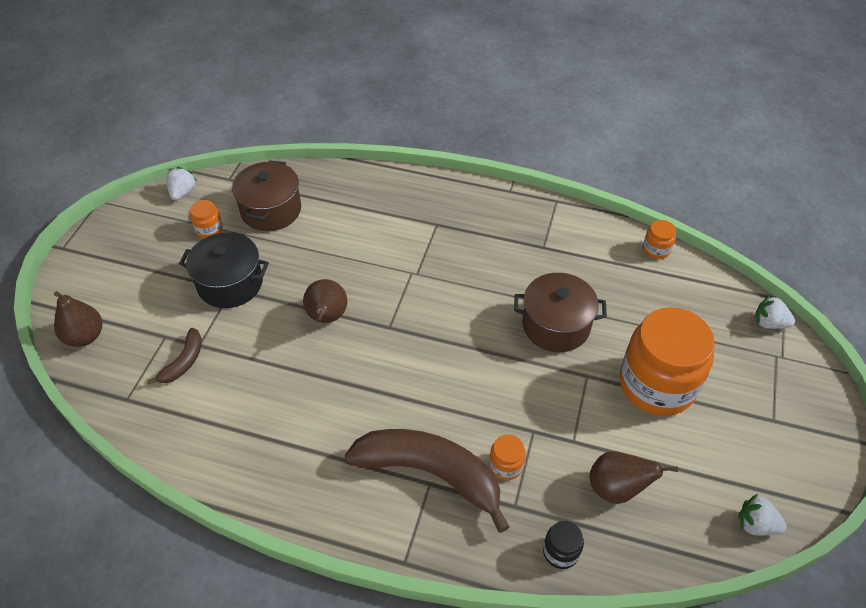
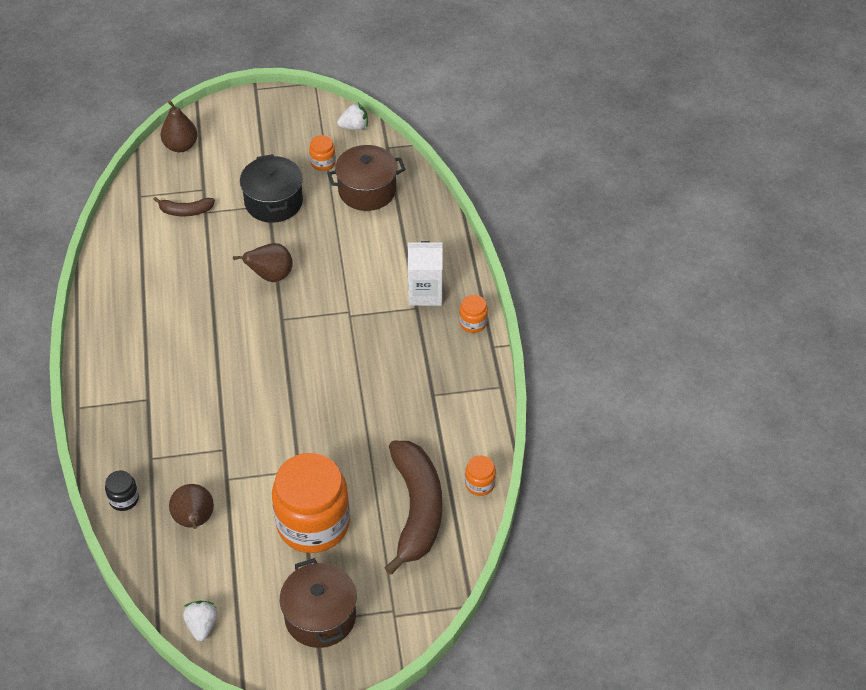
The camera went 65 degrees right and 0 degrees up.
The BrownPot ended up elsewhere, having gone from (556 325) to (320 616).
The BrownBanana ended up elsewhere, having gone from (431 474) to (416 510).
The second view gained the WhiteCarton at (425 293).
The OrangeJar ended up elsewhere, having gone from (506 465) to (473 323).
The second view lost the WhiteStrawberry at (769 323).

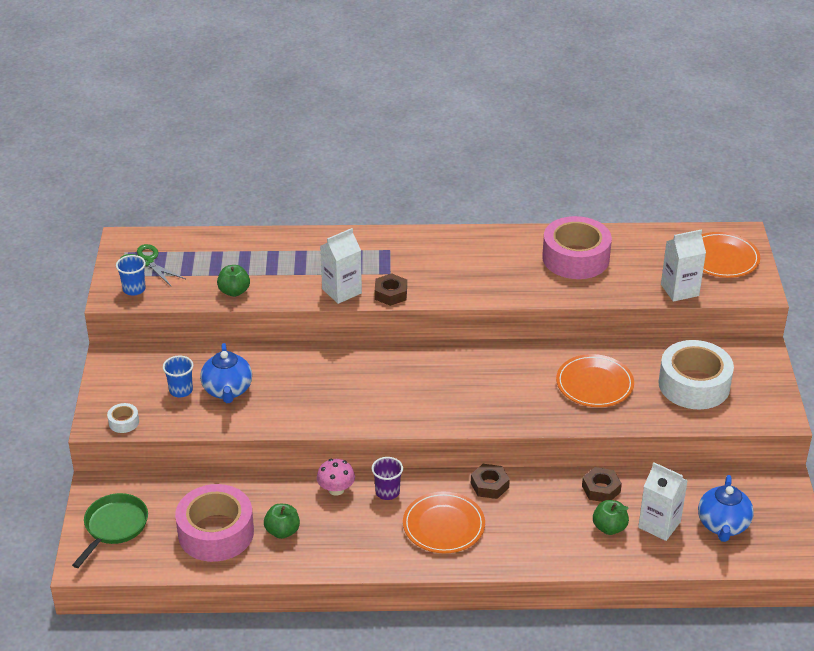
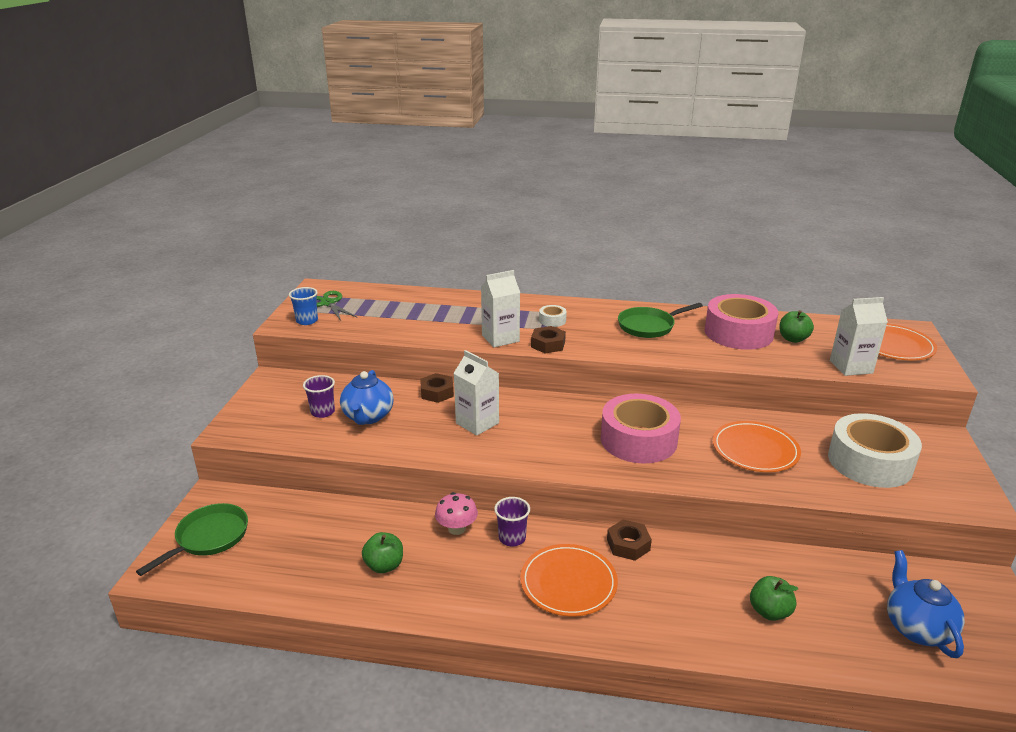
The camera went 10 degrees right and 10 degrees down.
What was the BlueCup at (181 390) turned into the PurpleCup at (322 412).
The BrownNut ended up elsewhere, having gone from (601 489) to (437 392).
The WhiteCarton ended up elsewhere, having gone from (659 524) to (477 423).
The WhiteTape ended up elsewhere, having gone from (123 422) to (552 320).
The PinkTape ended up elsewhere, having gone from (216 533) to (638 440).
The second view gained the GreenPan at (649 326).
The GreenApple ended up elsewhere, having gone from (234 291) to (793 339).
The BlueTeapot at (723 525) ended up facing another way, 150 degrees clockwise from before.

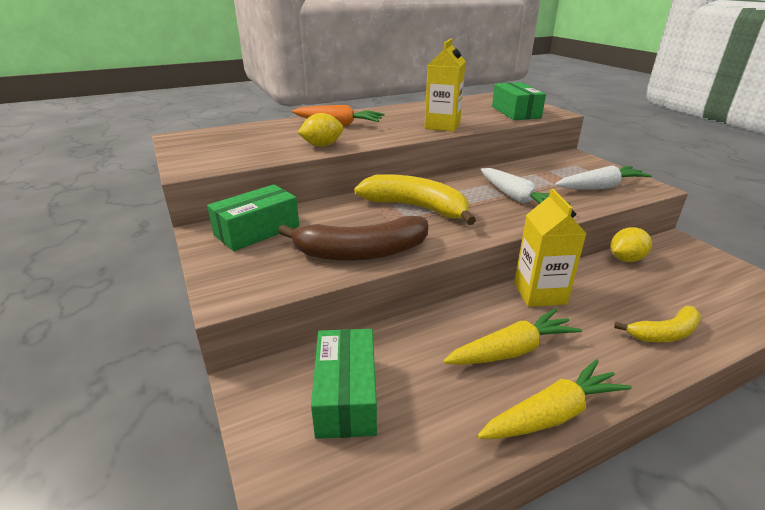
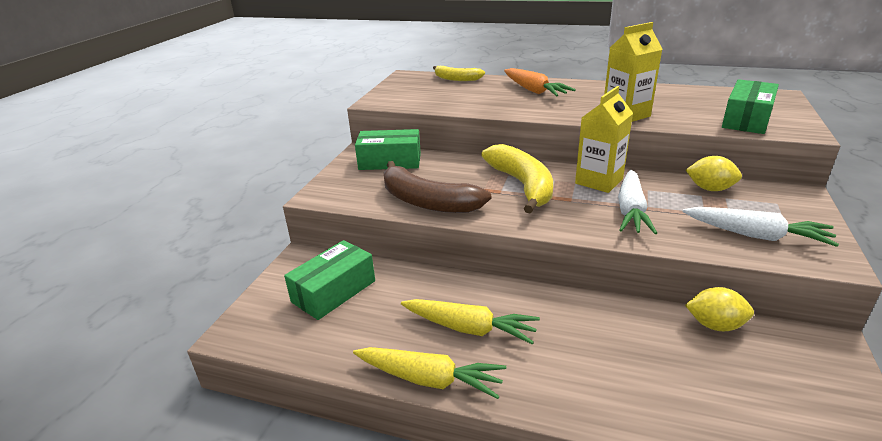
The camera went 45 degrees right and 0 degrees up.
The YellowBanana ended up elsewhere, having gone from (664 333) to (456 79).
The YellowCarton ended up elsewhere, having gone from (539 293) to (599 181).
The YellowLemon ended up elsewhere, having gone from (322 145) to (710 189).

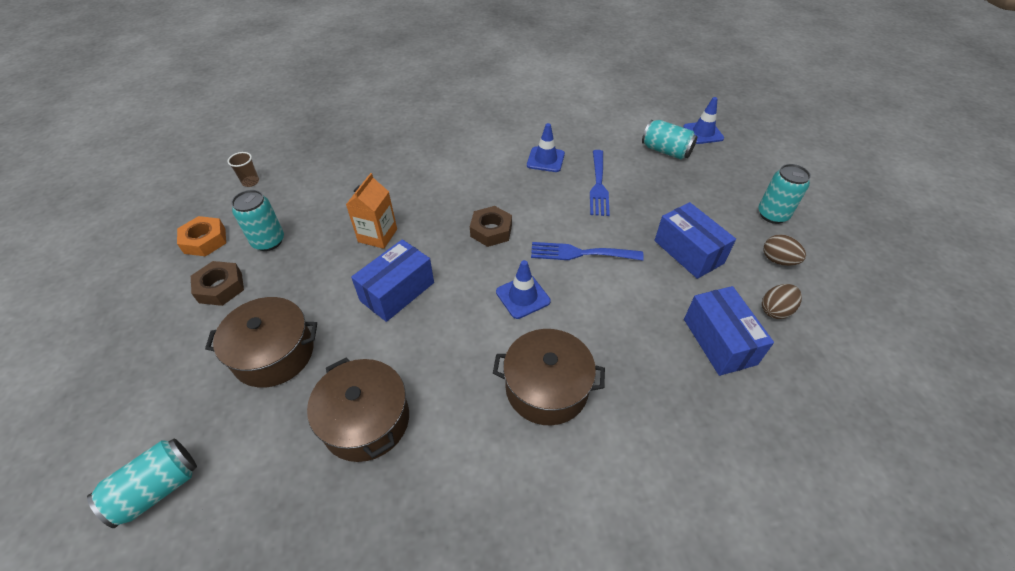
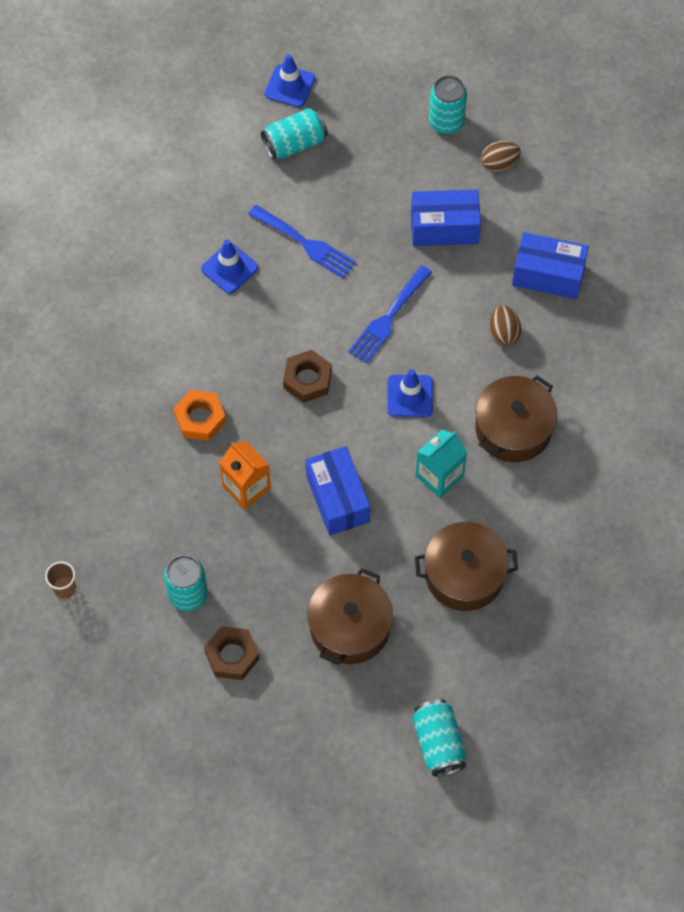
The camera went 60 degrees left and 15 degrees up.
The OrangeNut ended up elsewhere, having gone from (205 240) to (200 418).
The second view gained the TurquoiseCarton at (439 476).
The BrownEgg ended up elsewhere, having gone from (775 310) to (503 333).

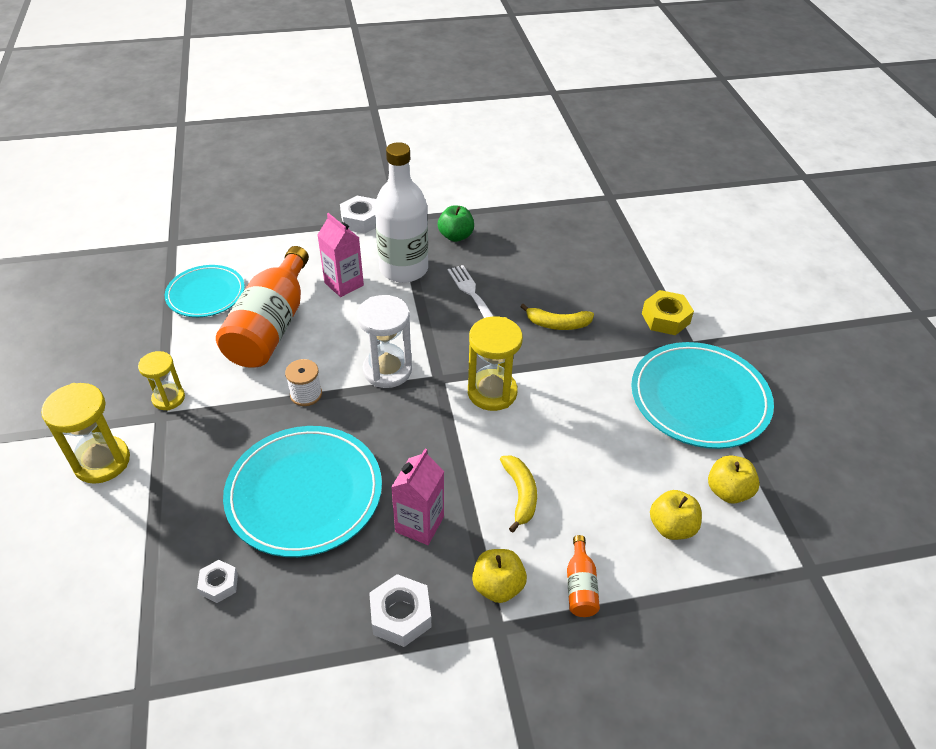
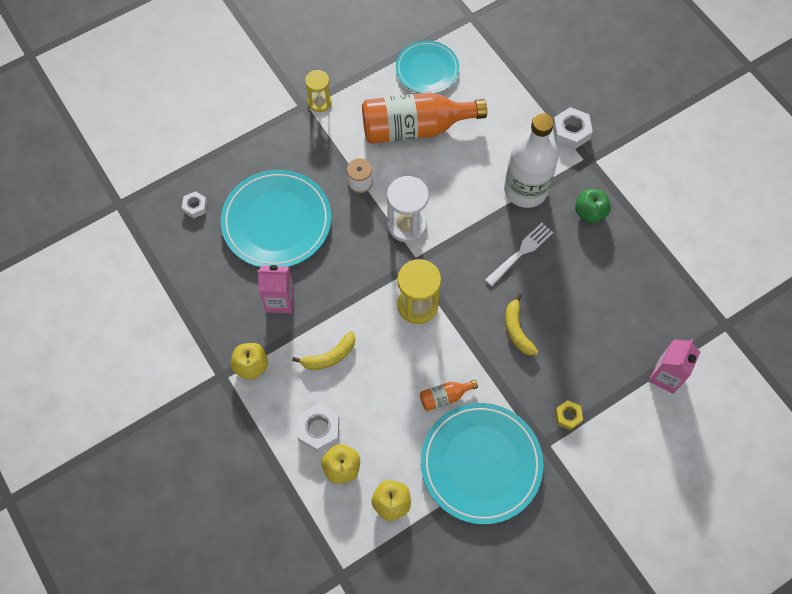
The camera went 70 degrees right and 20 degrees up.
The WhiteNut ended up elsewhere, having gone from (400 615) to (319 430).
The OrangeBottle ended up elsewhere, having gone from (580 586) to (444 397).
The size of the YellowNut at (665 318) changed by a factor of 0.62.
The PinkCarton ended up elsewhere, having gone from (344 284) to (666 376).
The second view lost the YellowHourglass at (102 462).

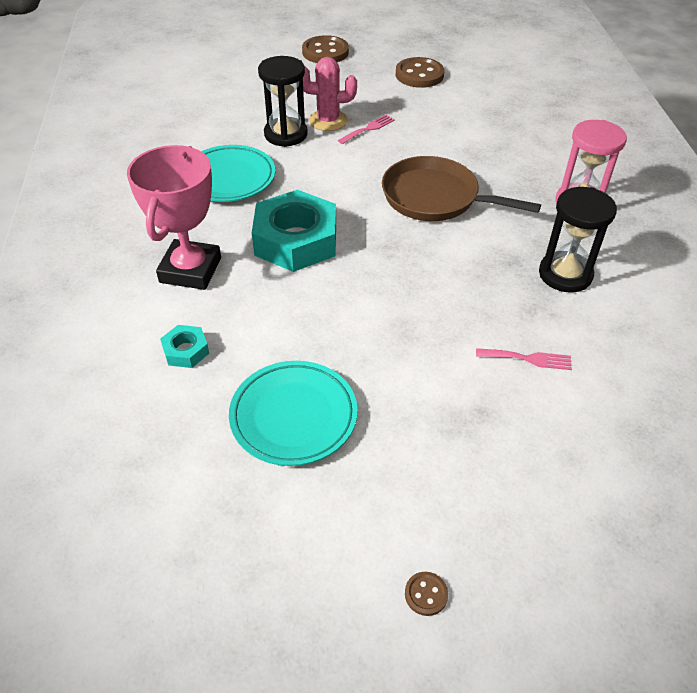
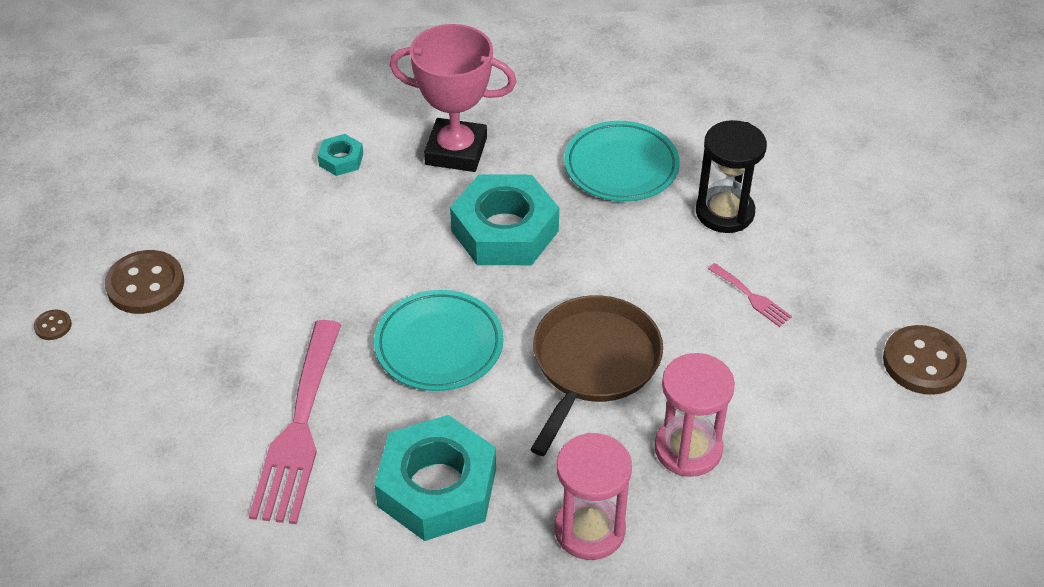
The camera went 90 degrees right and 0 degrees up.
The BrownButton ended up elsewhere, having gone from (325 52) to (145 284).
The size of the PinkFork at (528 359) changed by a factor of 2.28.
The TurquoisePlate ended up elsewhere, having gone from (293 416) to (439 345).
Where the BlackHourglass stood at (565 274), the TurquoiseNut came to stand at (437 487).
The second view gained the PinkHourglass at (688 449).
The second view lost the PinkCactus at (328 120).

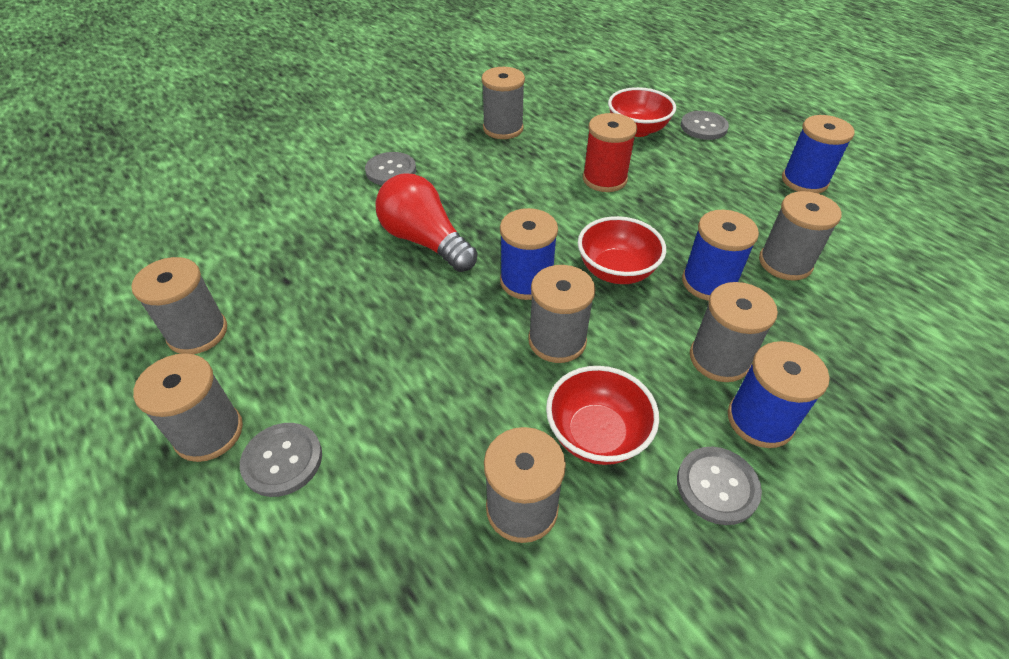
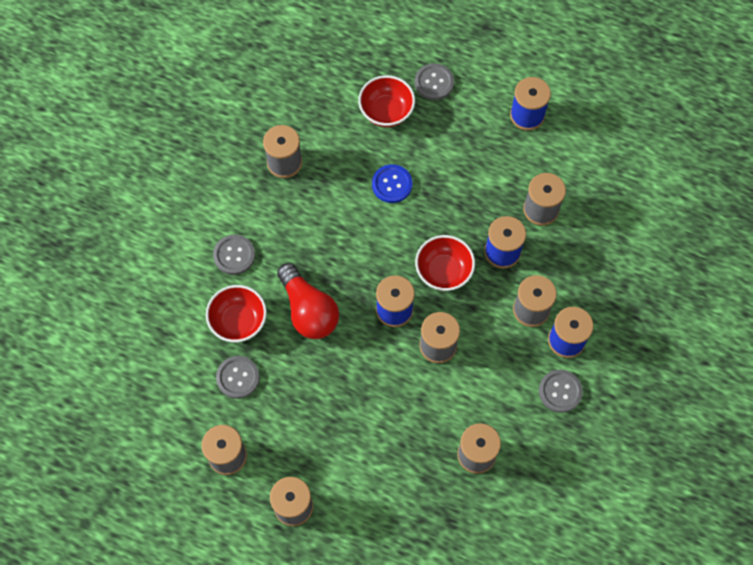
The camera went 30 degrees left and 20 degrees up.
The RedBowl ended up elsewhere, having gone from (596 434) to (238 321).
The GreyButton ended up elsewhere, having gone from (282 460) to (238 377).
The RedLightBulb at (425 241) ended up facing another way, 135 degrees counterclockwise from before.
Where the RedSpool stood at (604 179), the BlueButton came to stand at (392 184).

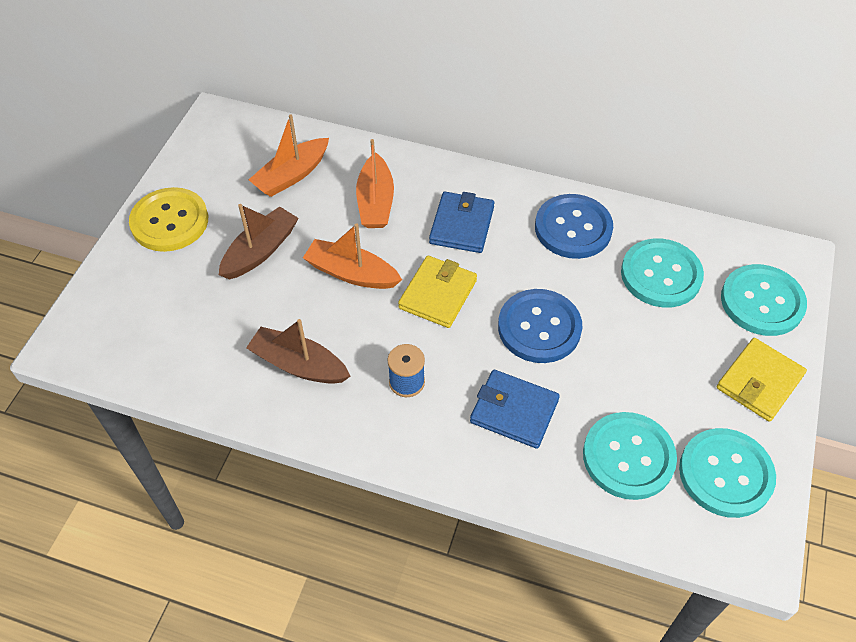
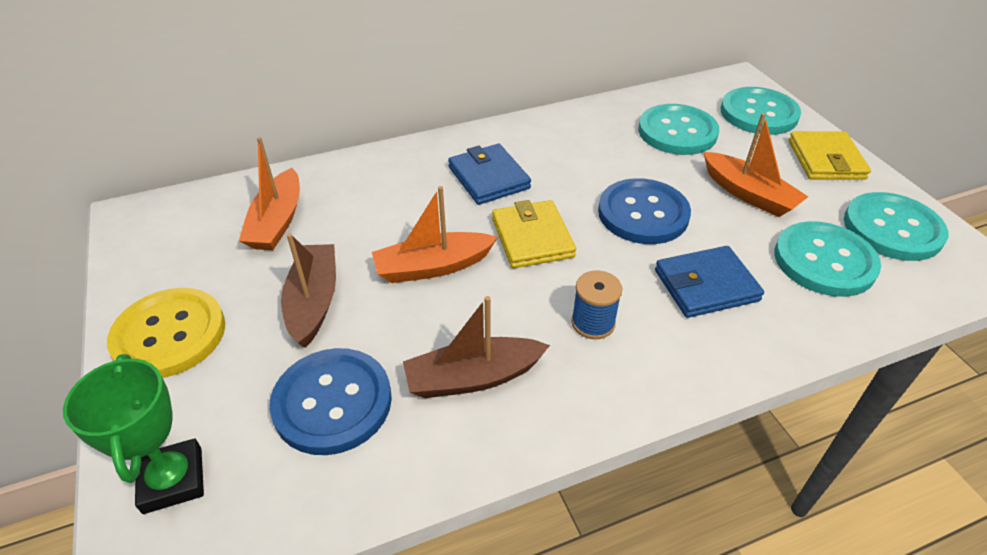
The camera went 40 degrees left and 10 degrees down.
The second view gained the GreenTrophy at (173 480).
The BlueButton ended up elsewhere, having gone from (573 228) to (332 402).
The OrangeBoat ended up elsewhere, having gone from (375 202) to (748 194).

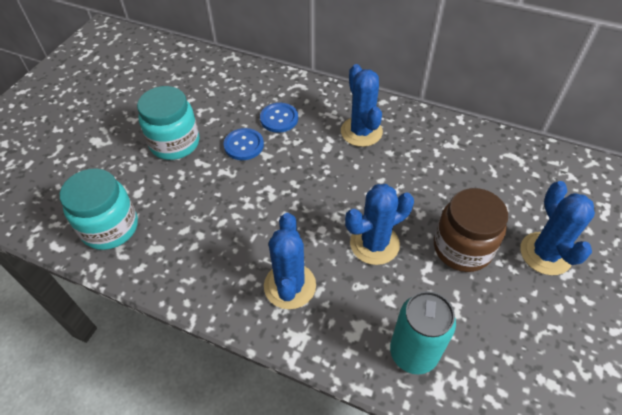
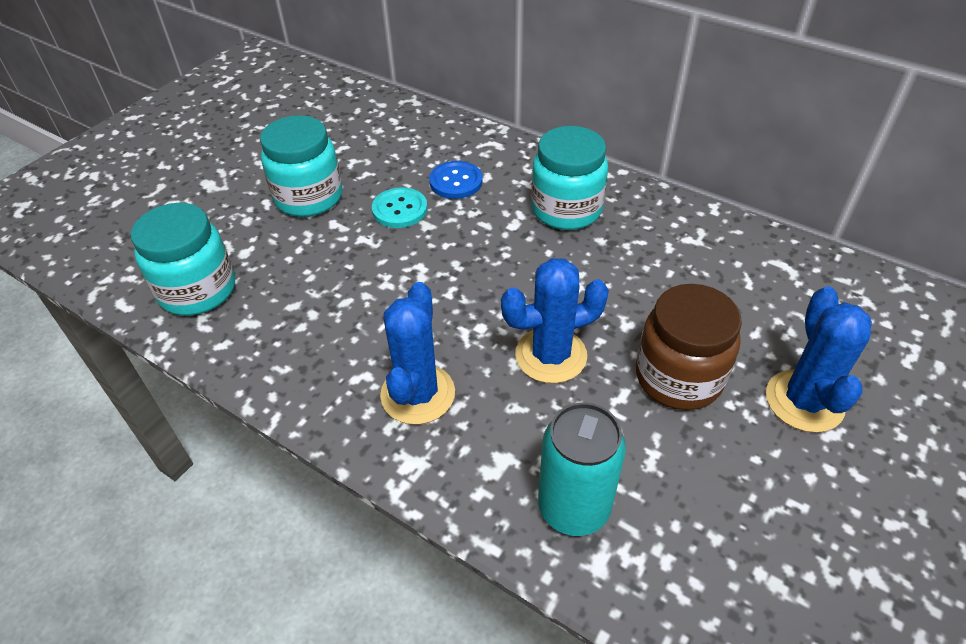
The camera went 10 degrees right and 5 degrees down.
What was the BlueButton at (244 145) turned into the TurquoiseButton at (400 209).
Where the BlueCactus stood at (361 132), the TurquoiseJar came to stand at (566 209).

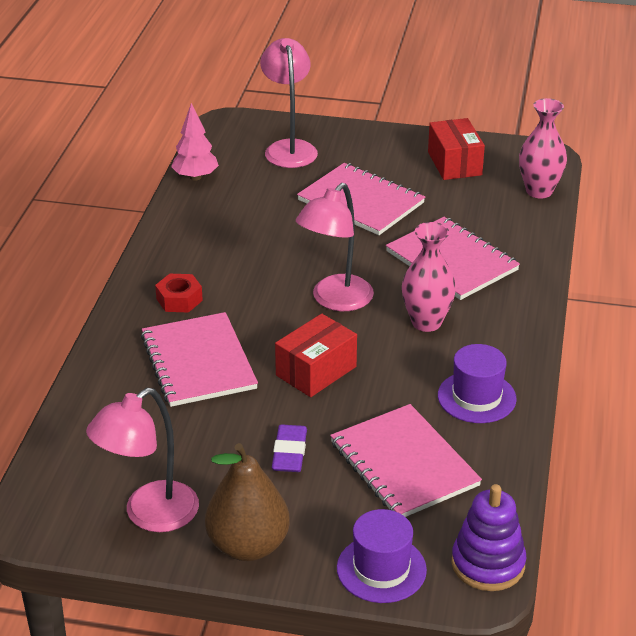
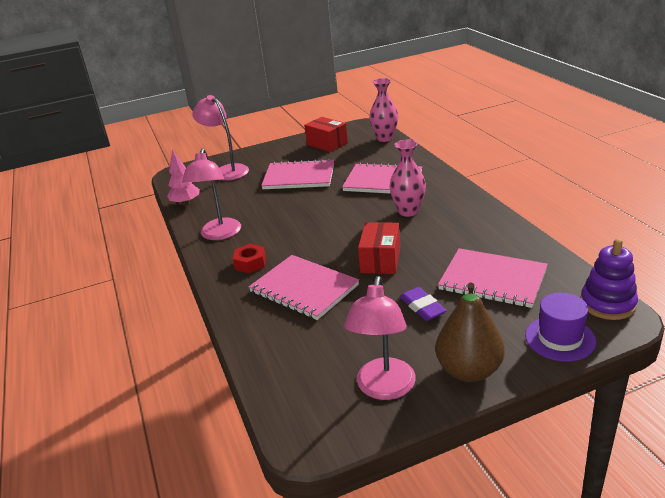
The camera went 30 degrees left and 5 degrees down.
The PinkLamp ended up elsewhere, having gone from (335 300) to (219 234).
The second view lost the PurpleHat at (476 397).

